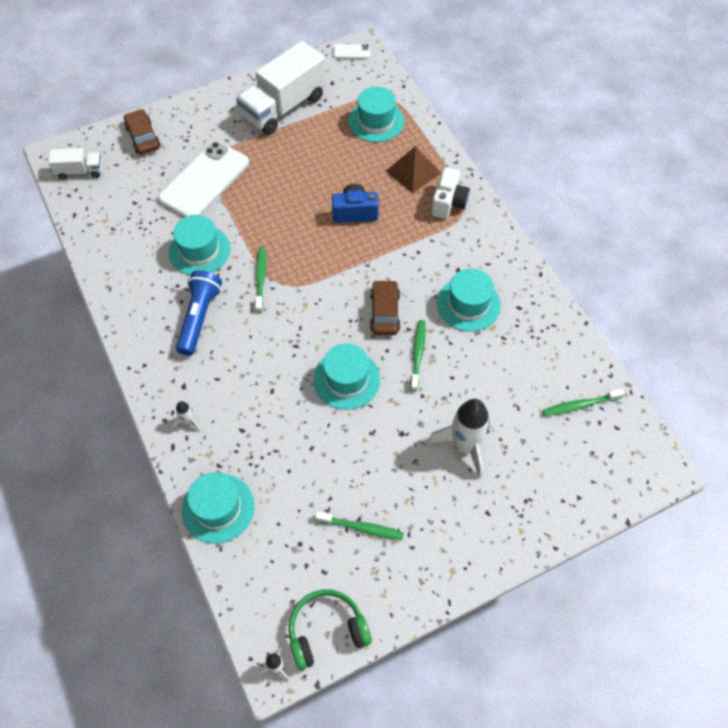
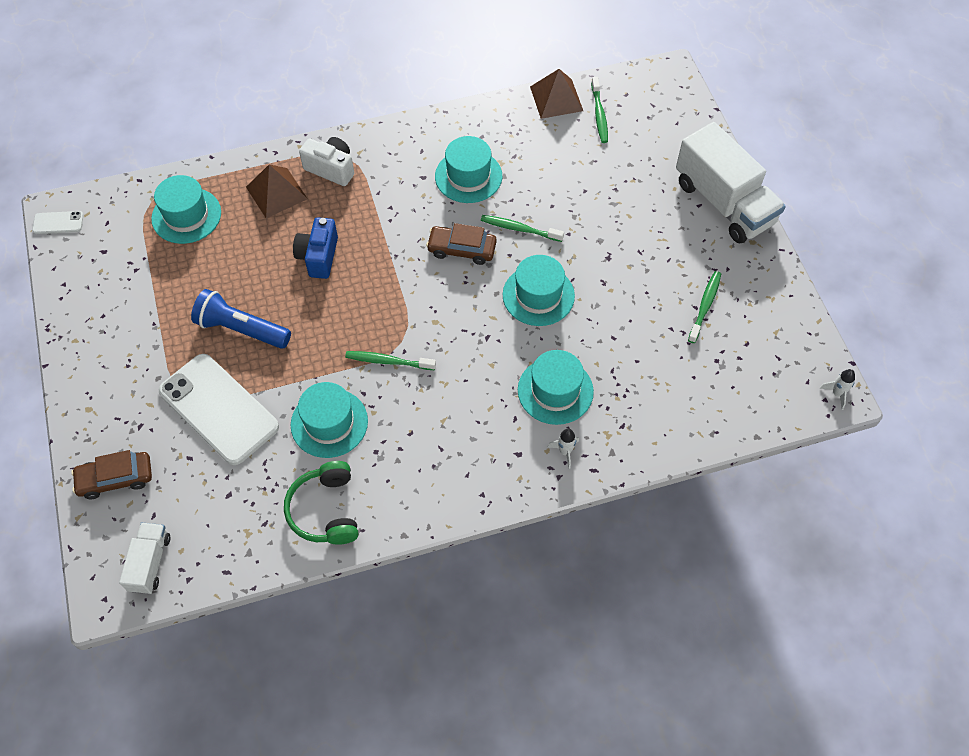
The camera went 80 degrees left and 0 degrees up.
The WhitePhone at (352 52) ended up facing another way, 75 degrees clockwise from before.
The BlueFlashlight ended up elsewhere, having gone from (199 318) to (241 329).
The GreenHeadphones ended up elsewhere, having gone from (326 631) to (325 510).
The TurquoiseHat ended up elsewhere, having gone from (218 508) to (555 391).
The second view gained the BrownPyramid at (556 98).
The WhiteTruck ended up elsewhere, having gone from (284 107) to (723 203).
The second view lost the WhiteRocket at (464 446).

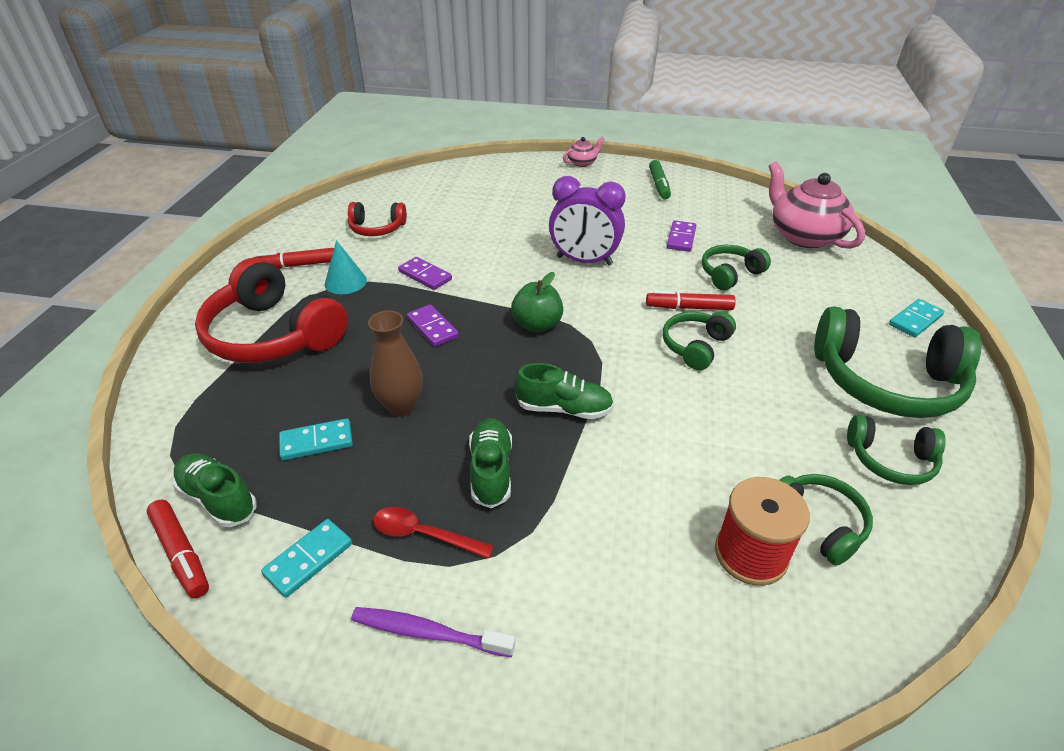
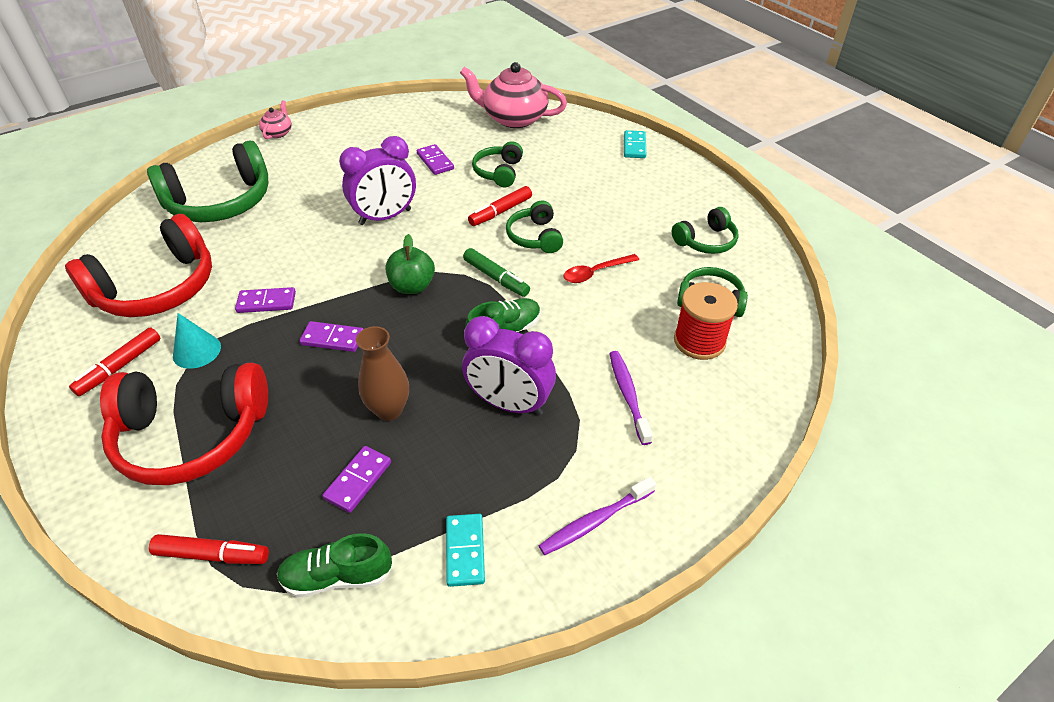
The camera went 45 degrees left and 5 degrees up.
The size of the RedHeadphones at (377 228) changed by a factor of 1.91.
The GreenHeadphones ended up elsewhere, having gone from (886 382) to (220 202).
The RedMarker ended up elsewhere, having gone from (181 553) to (212 555).
What was the TurquoiseDomino at (316 442) turned into the PurpleDomino at (358 480).
Where the GreenShoe stood at (491 471), the PurpleClock came to stand at (509 404).
The GreenMarker ended up elsewhere, having gone from (659 185) to (496 278).
The RedSpoon ended up elsewhere, having gone from (423 534) to (595 273).
The second view gained the PurpleToothbrush at (628 396).

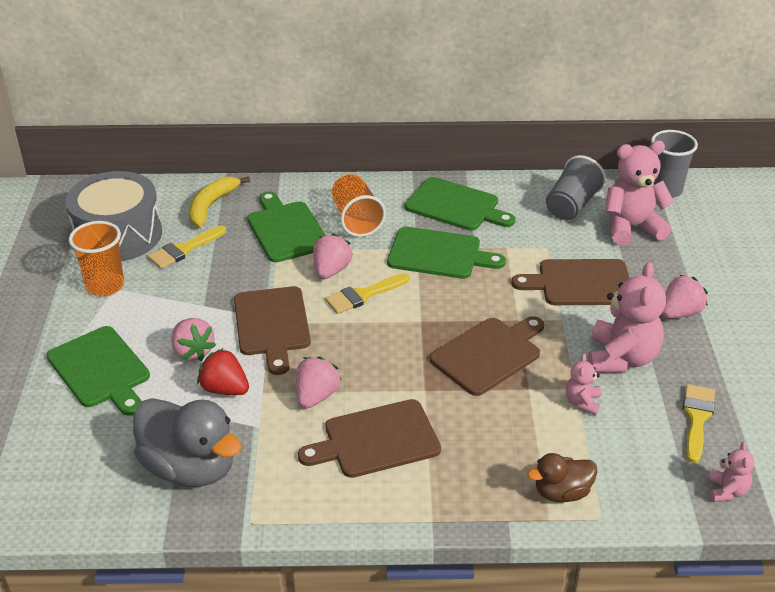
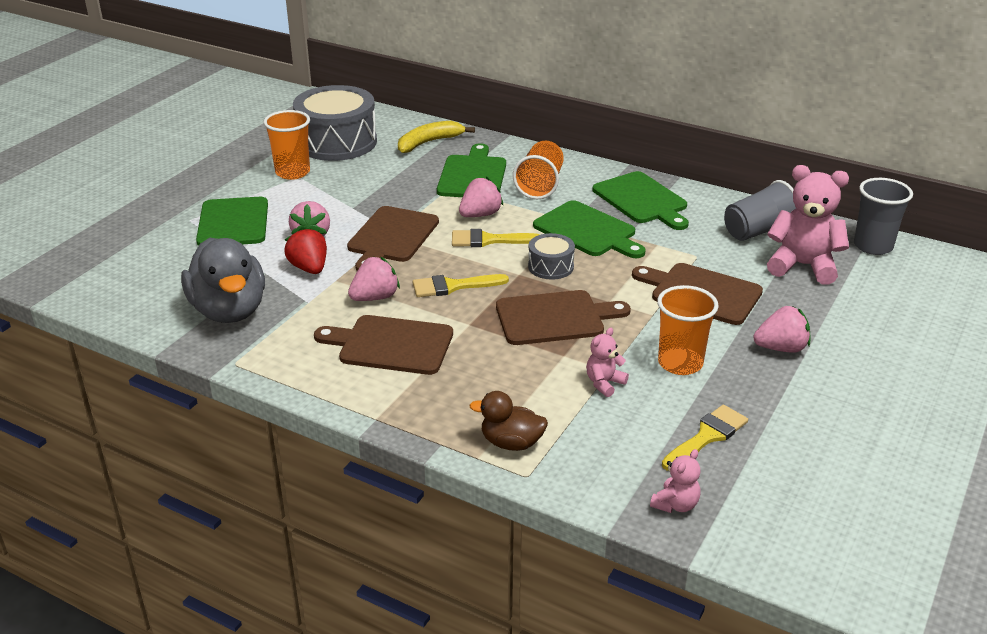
The camera went 30 degrees right and 5 degrees down.
The YellowBrush ended up elsewhere, having gone from (184 249) to (453 286).
The second view gained the GreyDrum at (550 266).
Where the PinkTeddyBear stood at (621 358), the OrangeCup came to stand at (680 363).

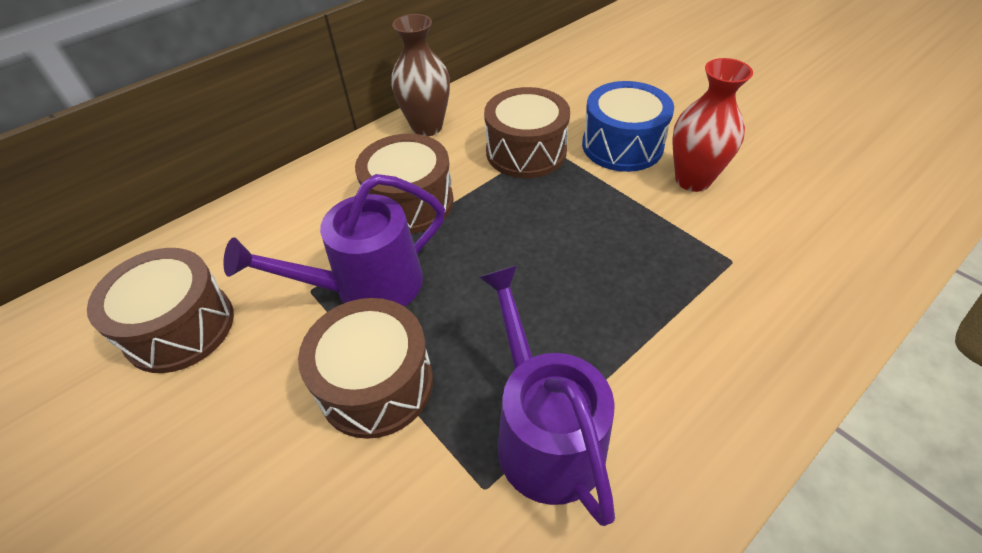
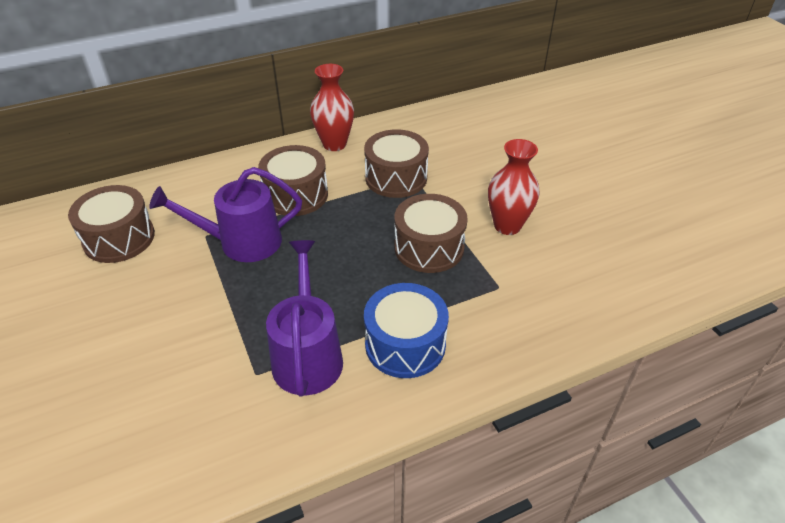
The camera went 15 degrees right and 5 degrees down.
What was the BrownVase at (427 127) turned into the RedVase at (334 144).
The BlueDrum ended up elsewhere, having gone from (622 145) to (405 344).
The BrownDrum ended up elsewhere, having gone from (376 384) to (429 247).

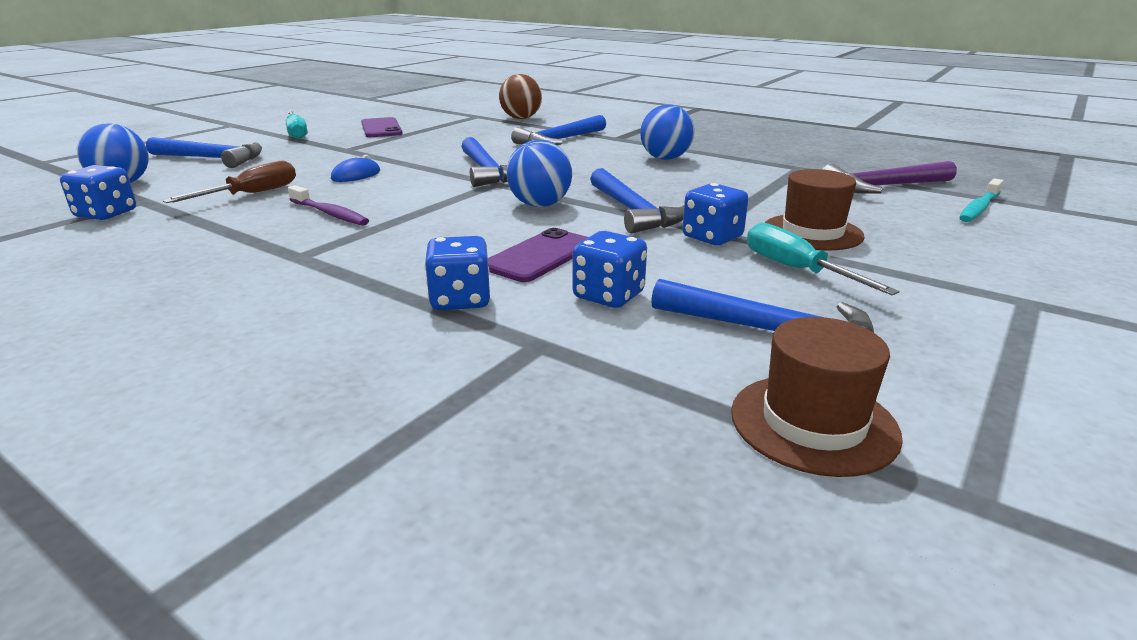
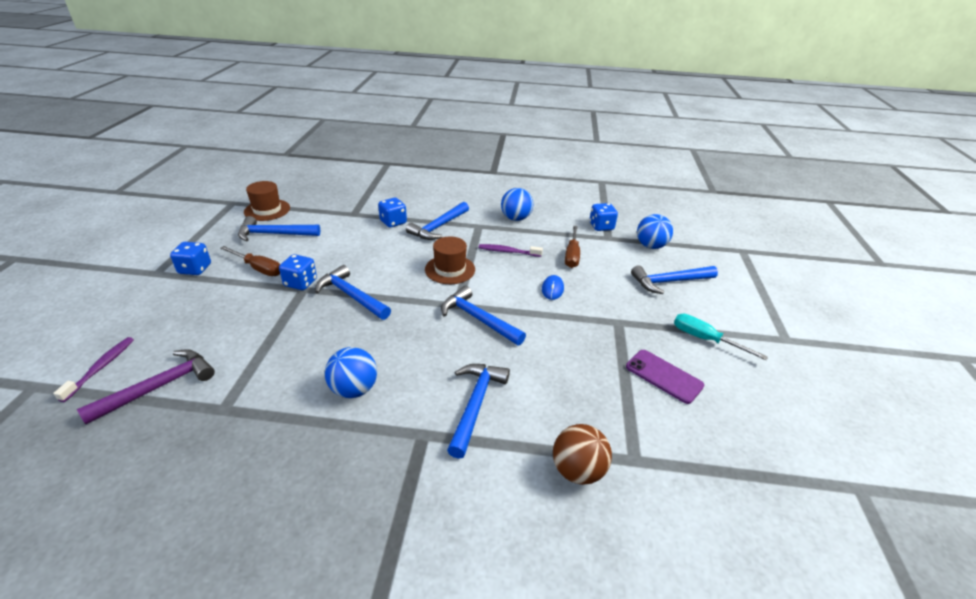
The camera went 150 degrees right and 10 degrees up.
What was the TurquoiseToothbrush at (978 208) turned into the PurpleToothbrush at (101 367).
The BlueDice ended up elsewhere, having gone from (608 296) to (195 269).
What was the TurquoiseScrewdriver at (797 270) turned into the BrownScrewdriver at (258 268).
The second view gained the BlueHammer at (439 227).
The BrownHat ended up elsewhere, having gone from (812 232) to (450 269).
The BlueBall ended up elsewhere, having gone from (540 205) to (516 218).
The second view lost the PurplePhone at (540 256).

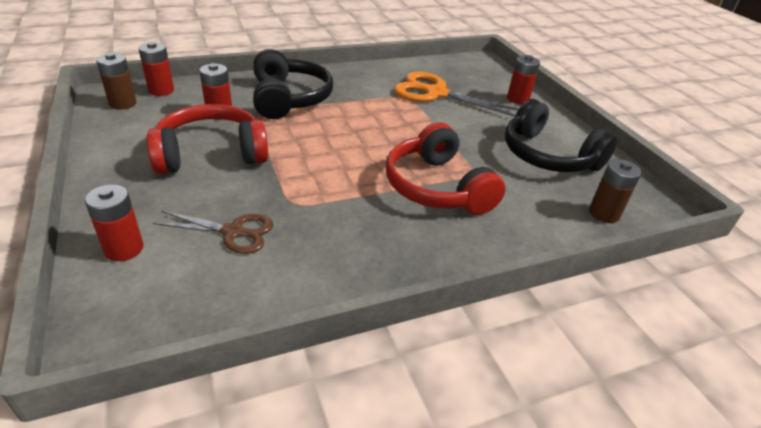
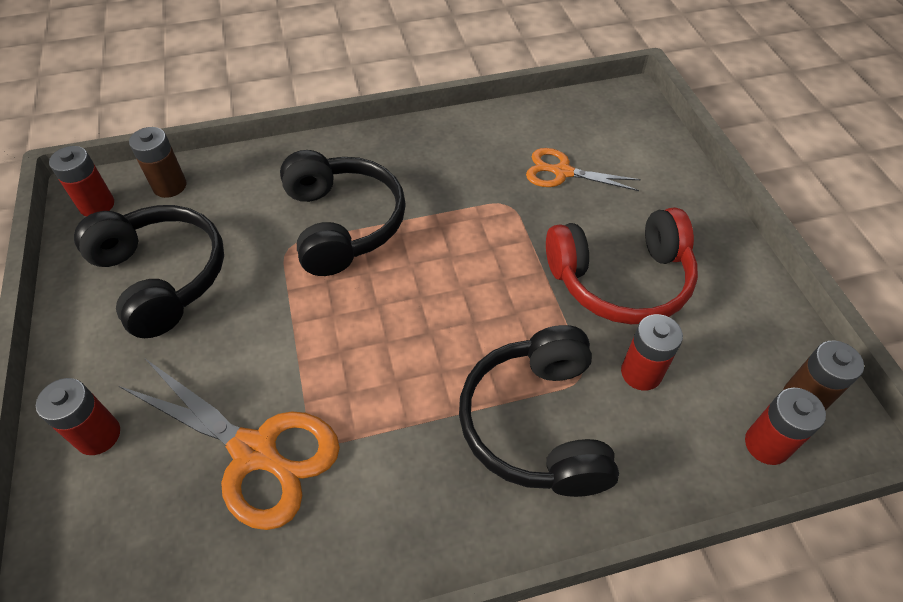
The camera went 170 degrees left and 15 degrees up.
The RedBattery ended up elsewhere, having gone from (124 249) to (97 205).
What was the RedHeadphones at (437 187) turned into the BlackHeadphones at (343 224).
What was the BrownScissors at (233 232) turned into the OrangeScissors at (562 172).

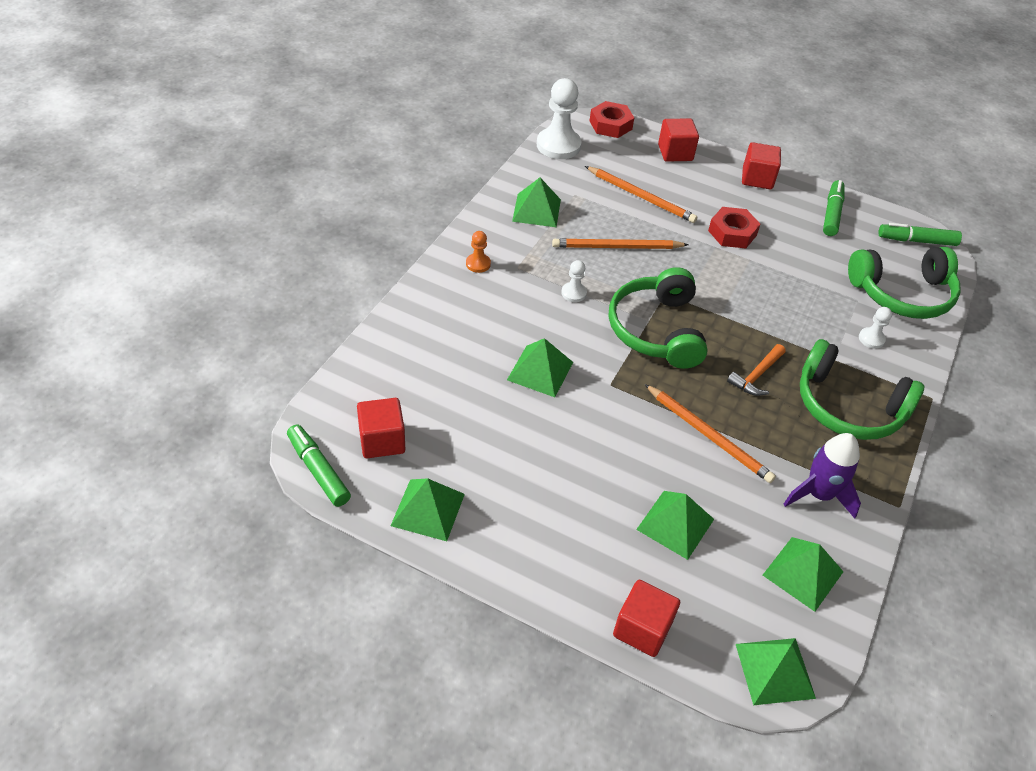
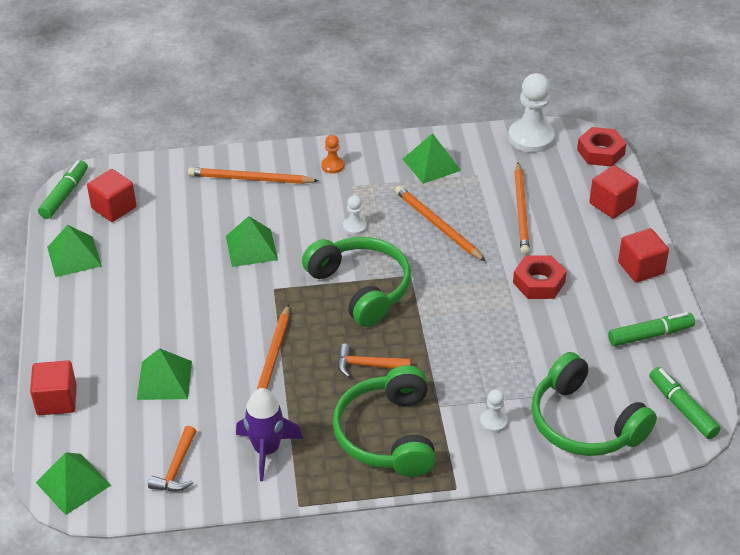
The camera went 60 degrees right and 5 degrees down.
Where the GreenPyramid stood at (803 573), the OrangeHammer came to stand at (176 468).
The second view gained the OrangePencil at (250 179).
The GreenHeadphones at (656 330) ended up facing another way, 90 degrees clockwise from before.

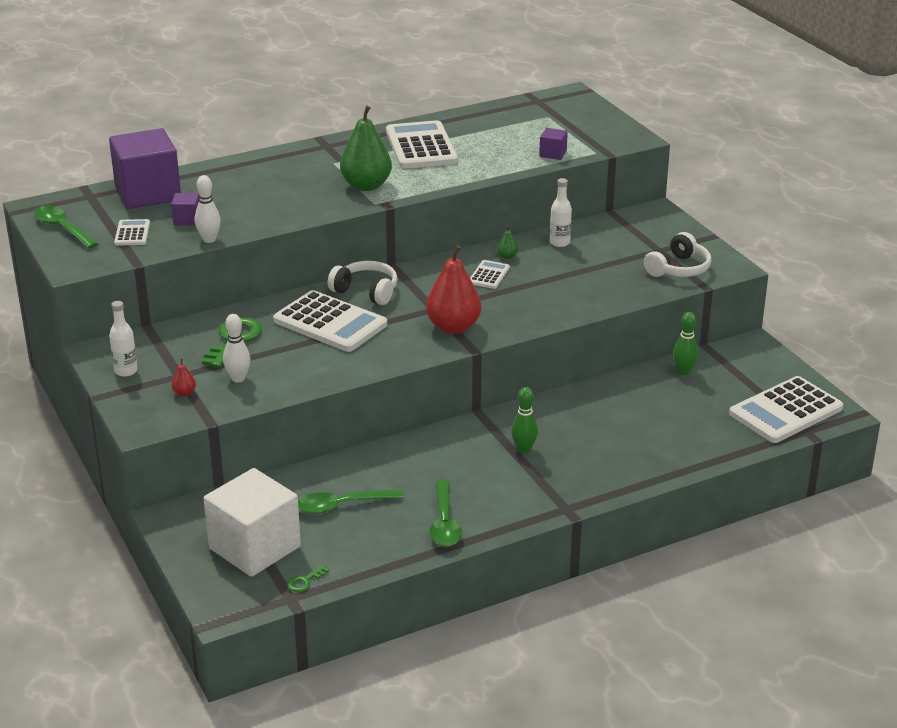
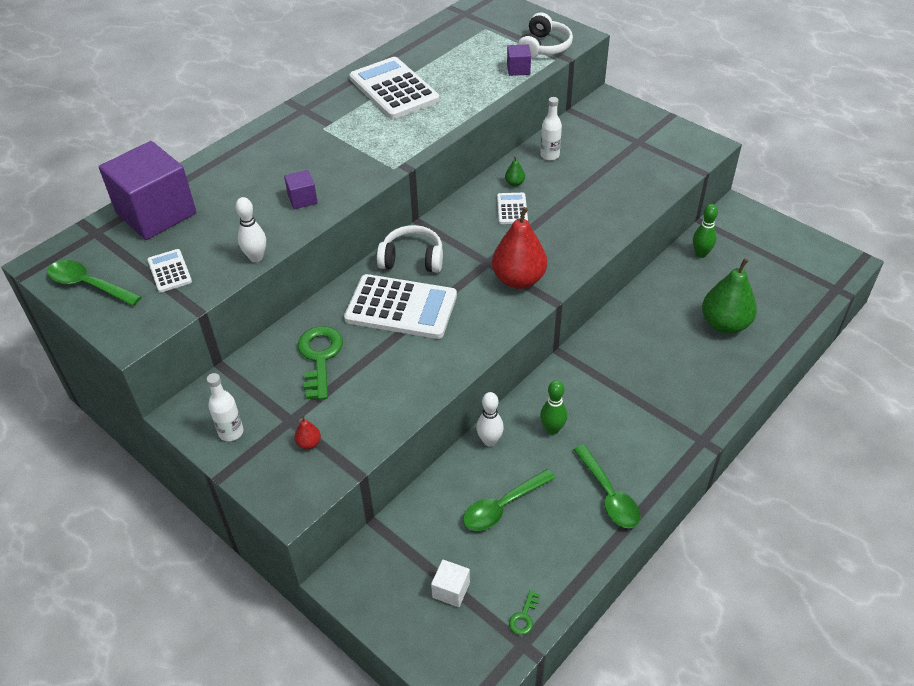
The camera went 20 degrees left and 15 degrees up.
The PurpleCube ended up elsewhere, having gone from (187 220) to (302 199).
The size of the WhiteCube at (254 547) changed by a factor of 0.43.
The WhiteBowlingPin ended up elsewhere, having gone from (238 378) to (489 441).
The WhiteHeadphones ended up elsewhere, having gone from (678 269) to (543 47).
The GreenBowlingPin ended up elsewhere, having gone from (524 449) to (552 429).
The GreenPear ended up elsewhere, having gone from (366 186) to (724 324).
The second view lost the WhiteCalculator at (786 411).

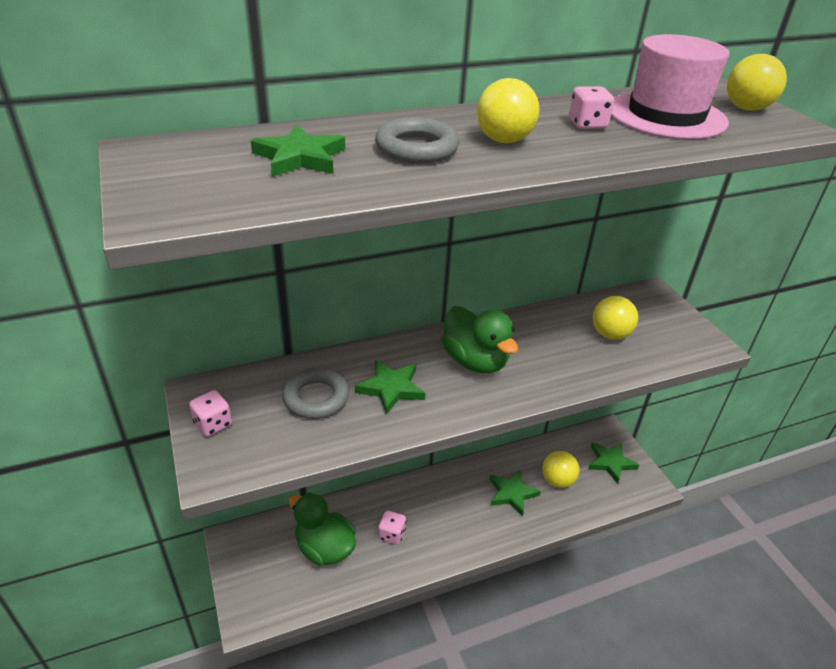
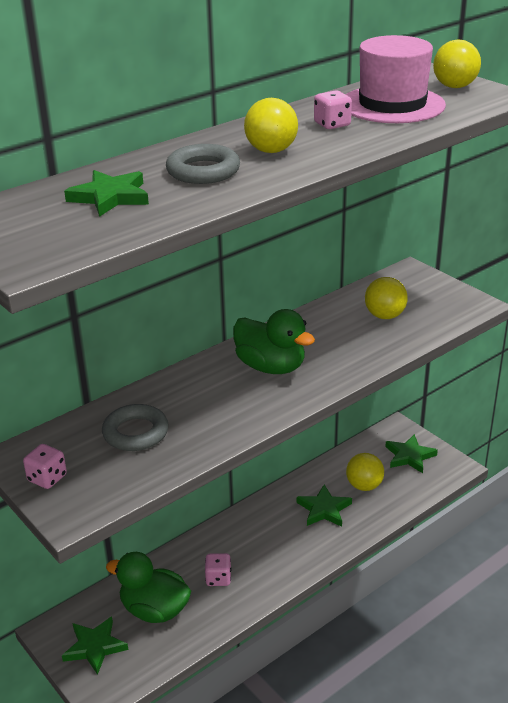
The camera went 15 degrees left and 5 degrees down.
The GreenStar ended up elsewhere, having gone from (391 388) to (95 647).

